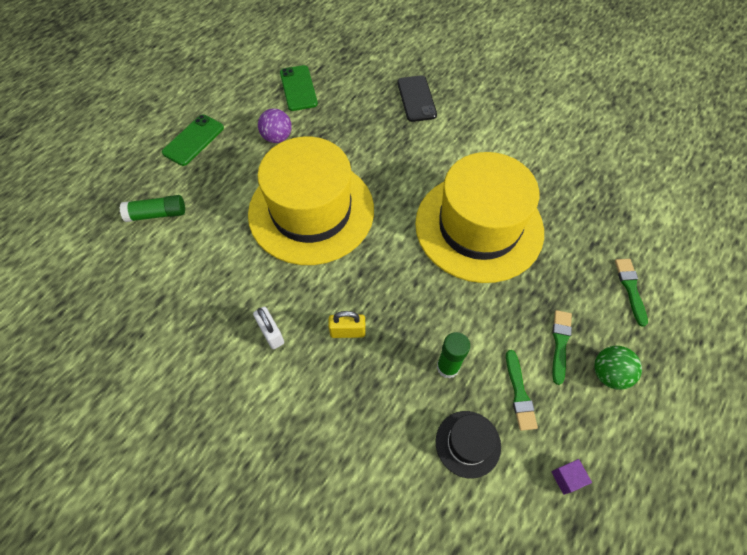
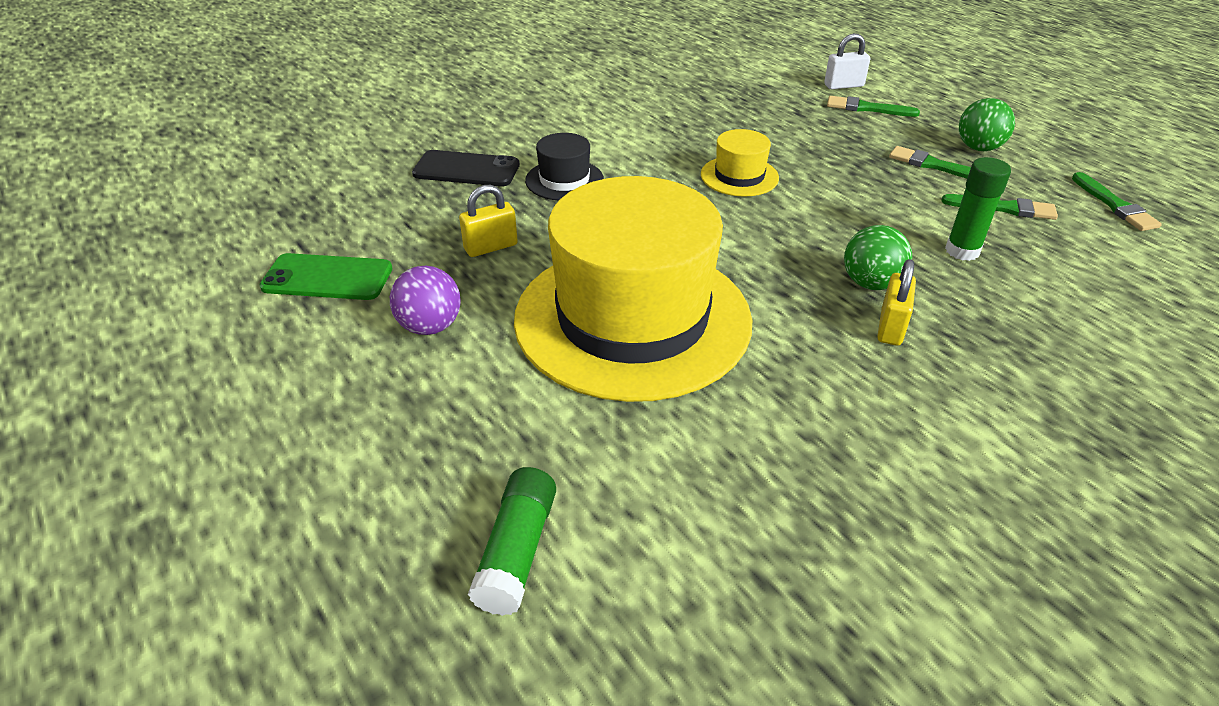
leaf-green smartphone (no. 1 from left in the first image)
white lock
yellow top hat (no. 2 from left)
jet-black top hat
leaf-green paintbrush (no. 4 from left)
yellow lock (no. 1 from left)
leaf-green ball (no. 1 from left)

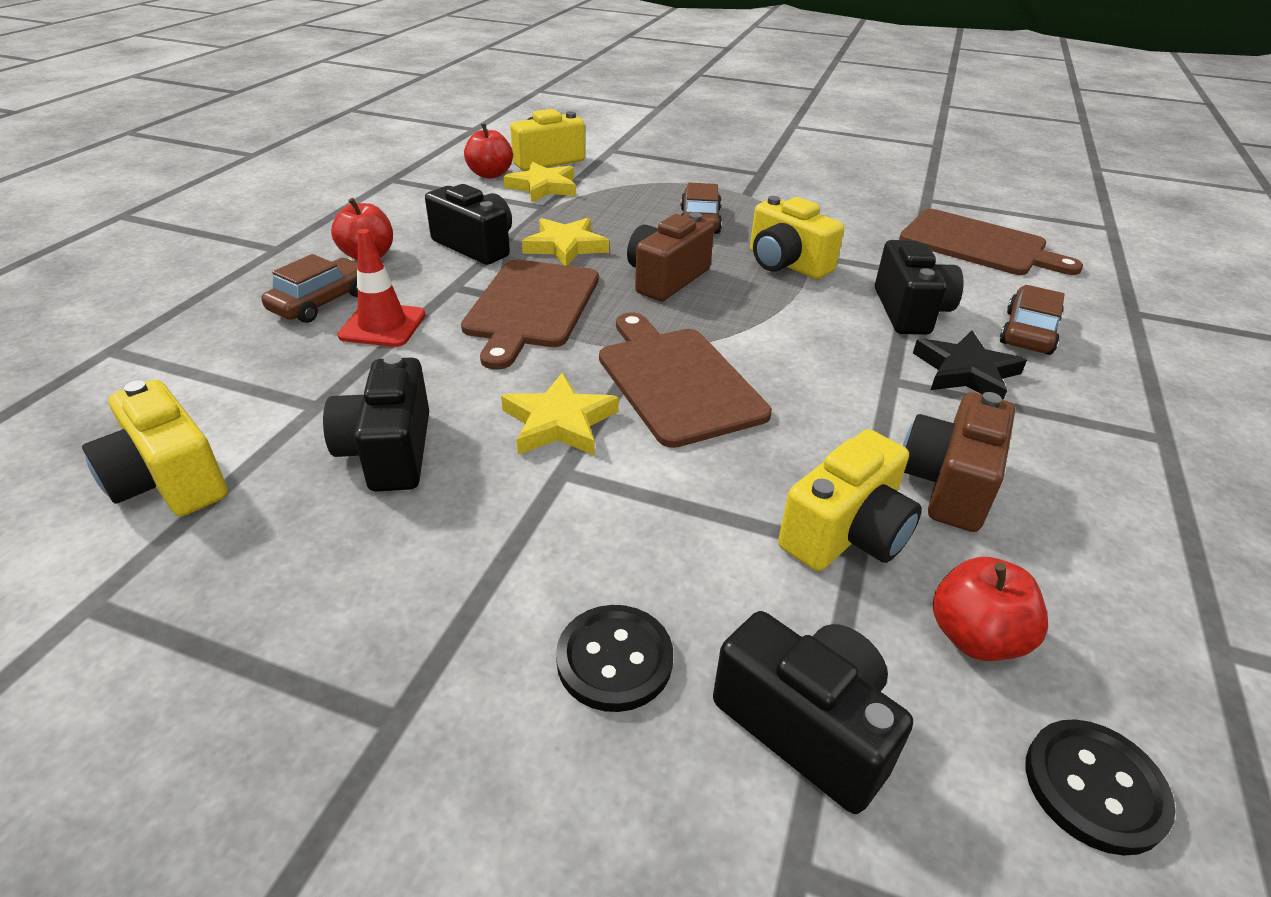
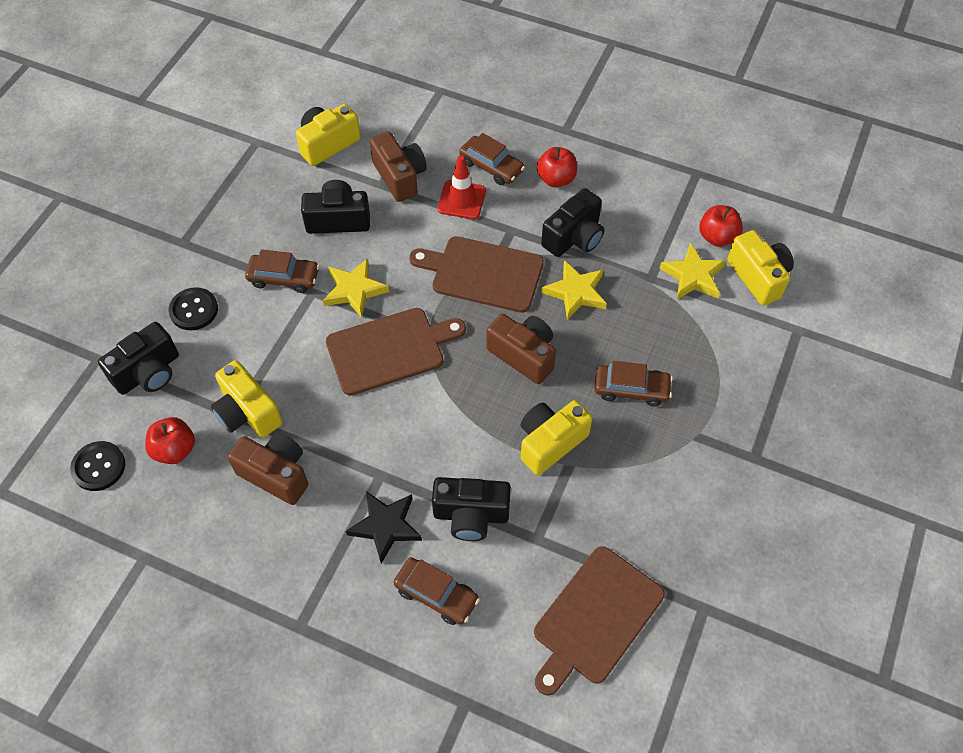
dark brown automobile (no. 1 from left)
dark brown compact camera (no. 2 from left)

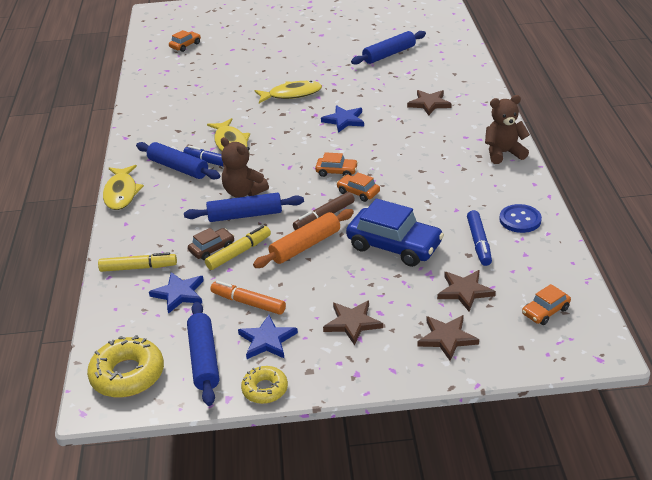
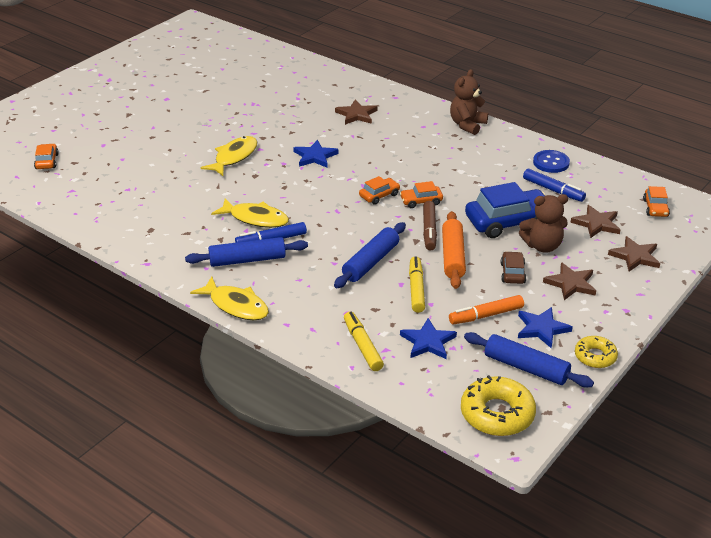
yellow marker (no. 1 from left)
dark brown automobile
dark brown teddy bear (no. 2 from left)
blue rolling pin (no. 4 from left in the first image)

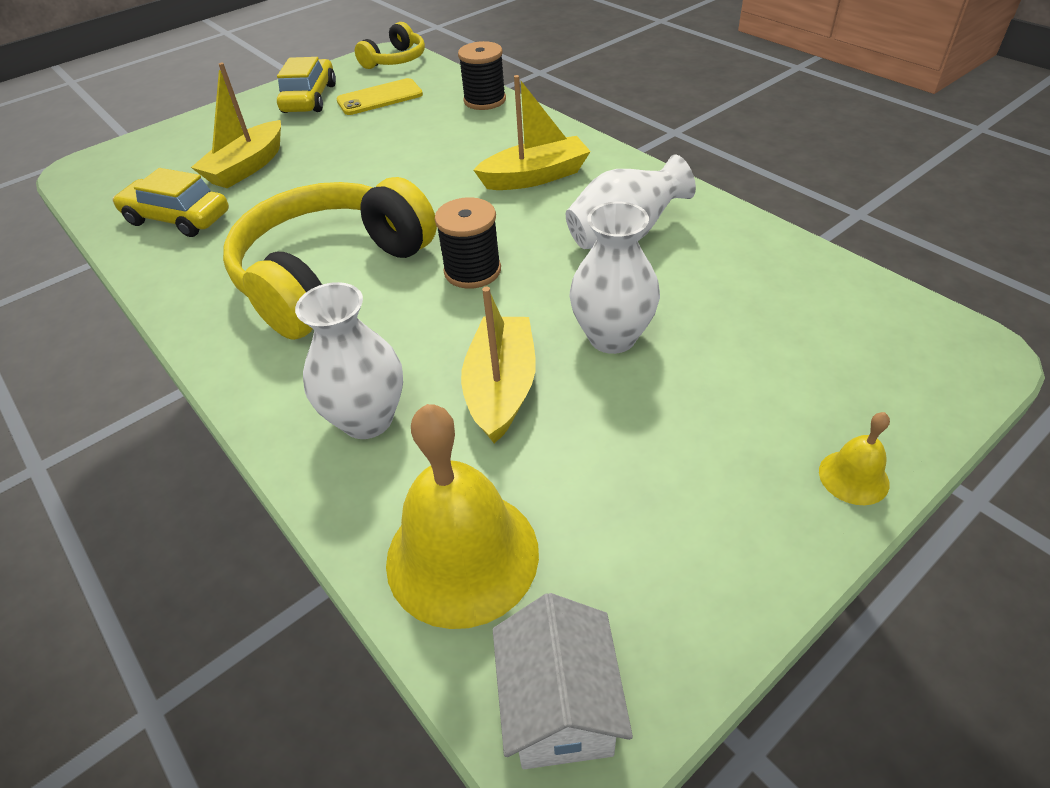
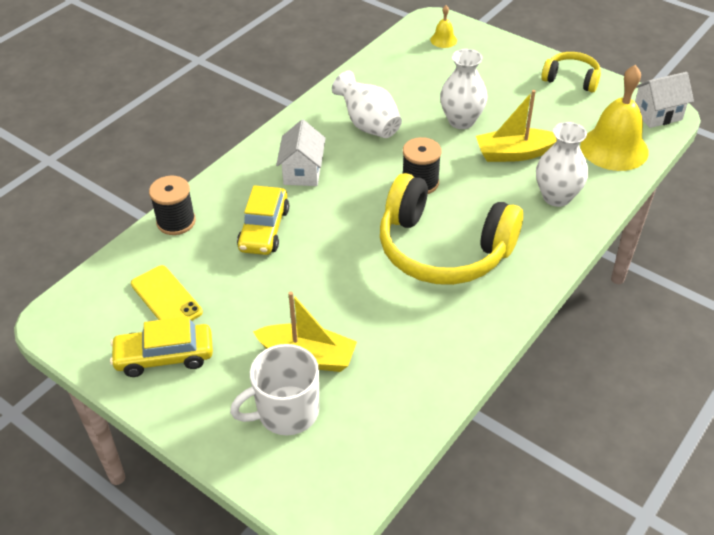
yellow automobile (no. 2 from left)
yellow headphones (no. 2 from left)
white toy house (no. 1 from left)
yellow school bell (no. 1 from left)
white tea mug

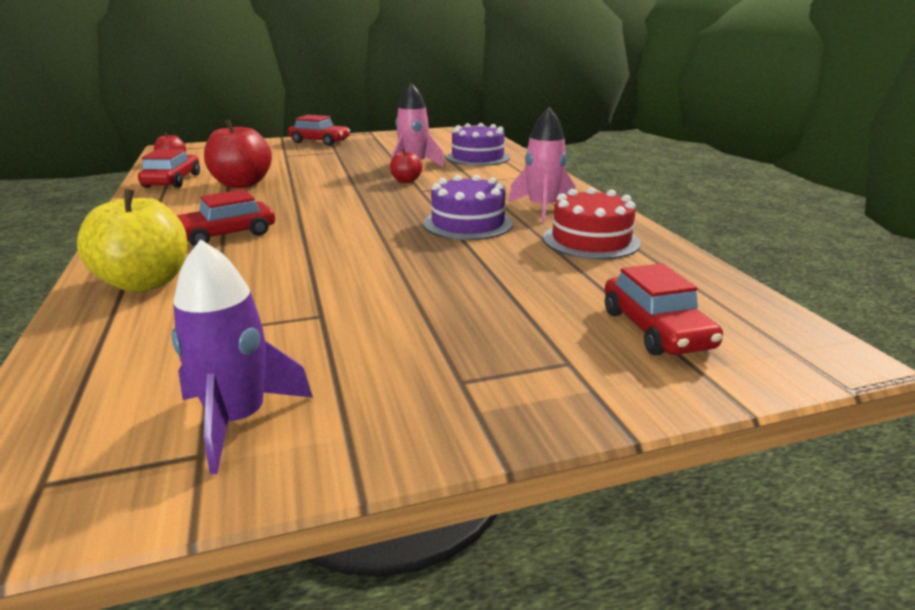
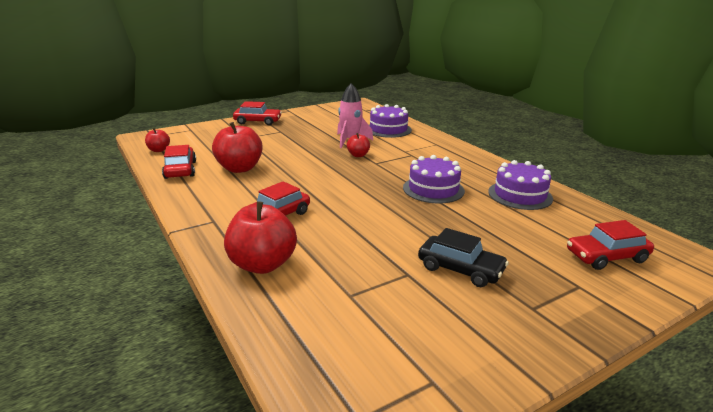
scarlet apple fruit (no. 3 from left)
violet toy rocket
rosy toy rocket (no. 2 from left in the first image)
violet layer cake (no. 3 from left)
scarlet automobile (no. 4 from left)
jet-black automobile

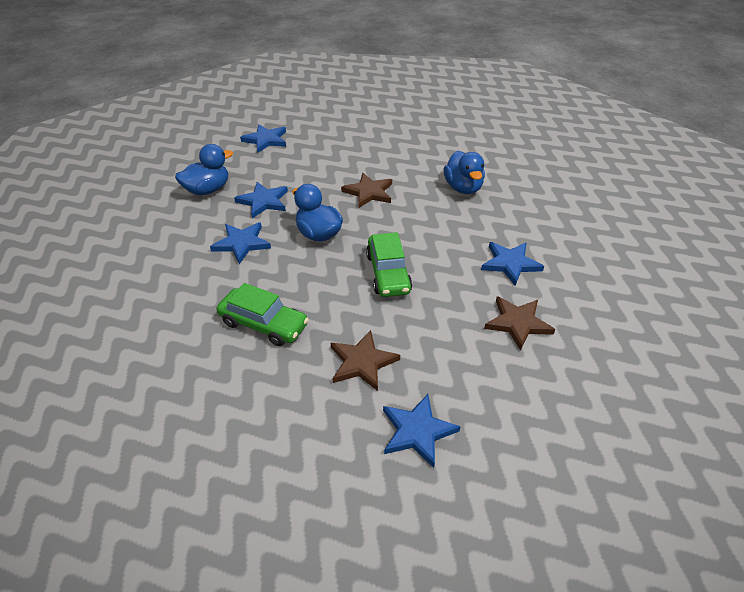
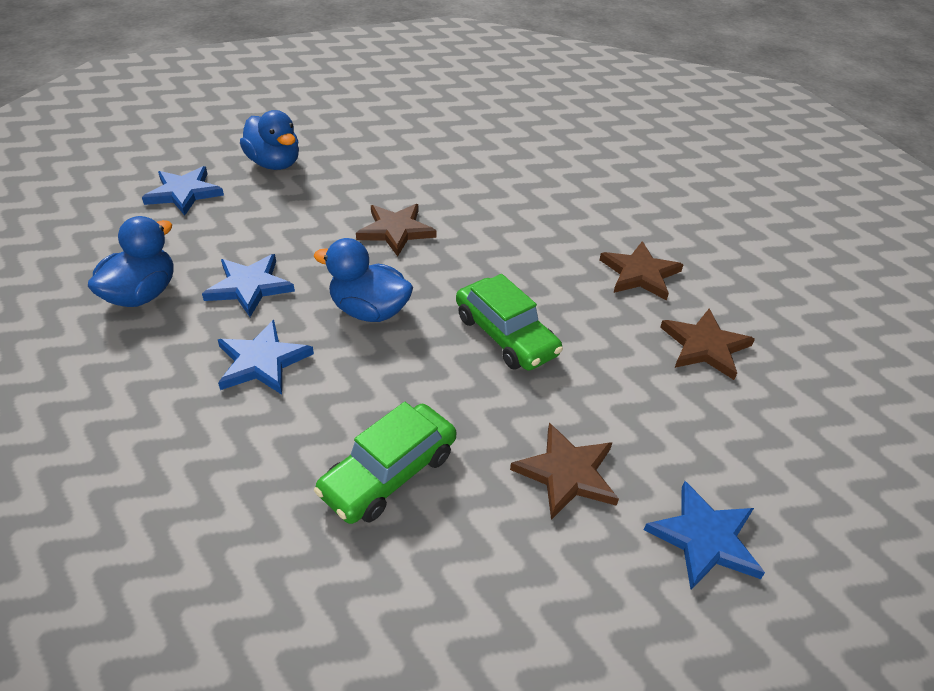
leaf-green automobile (no. 1 from left)
blue duck (no. 2 from left)
dark brown five-pointed star (no. 3 from left)

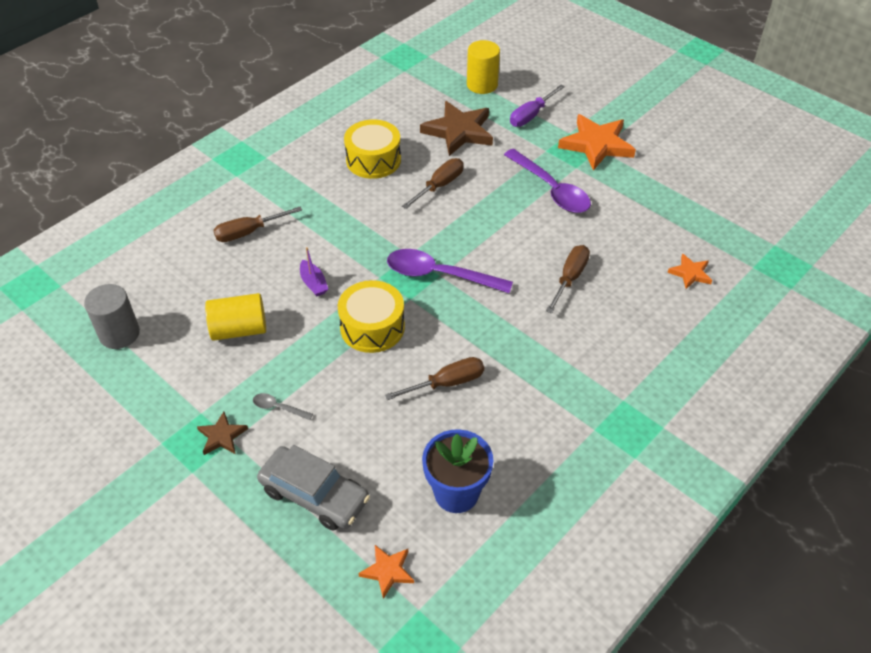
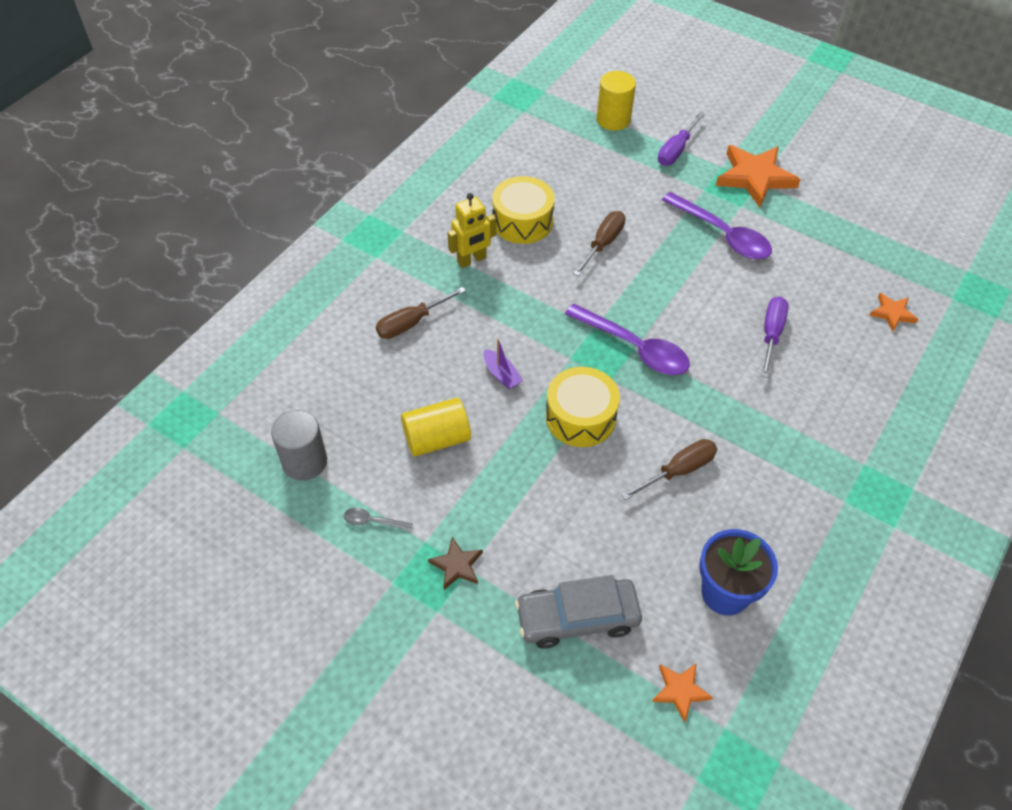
ash-grey teaspoon
ash-grey automobile
violet teaspoon (no. 1 from left)
dark brown five-pointed star (no. 2 from left in the first image)
violet flat screwdriver (no. 2 from left)
yellow robot

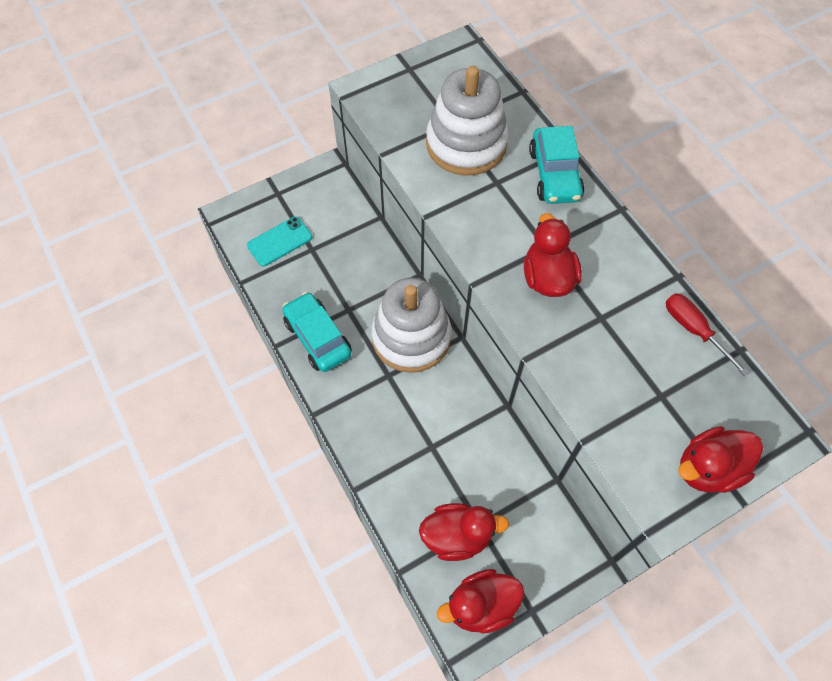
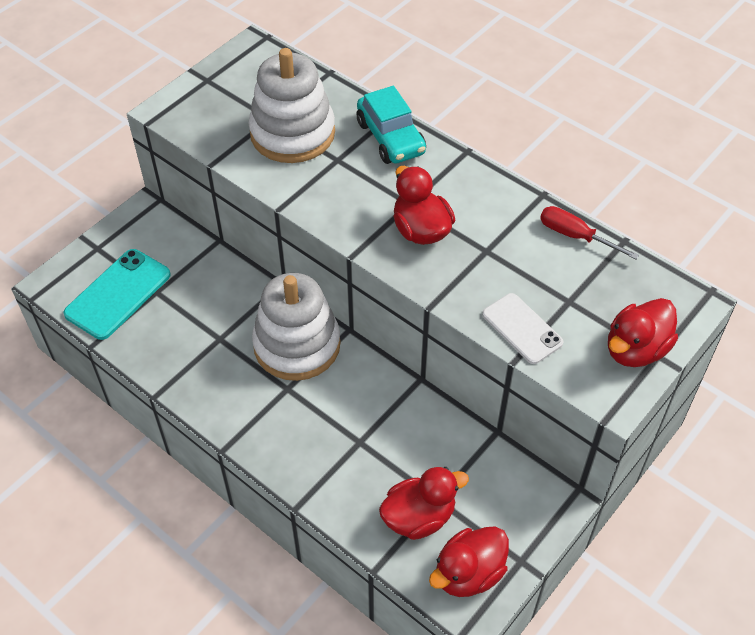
teal smartphone
teal automobile (no. 1 from left in the first image)
white smartphone

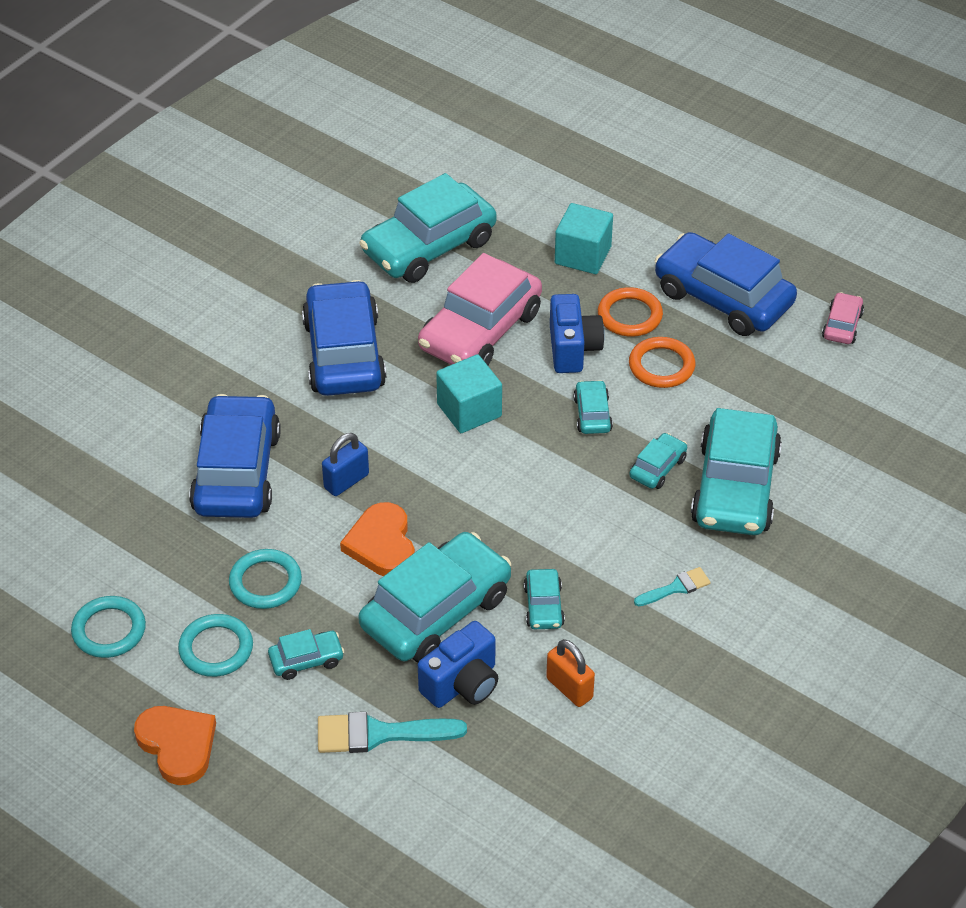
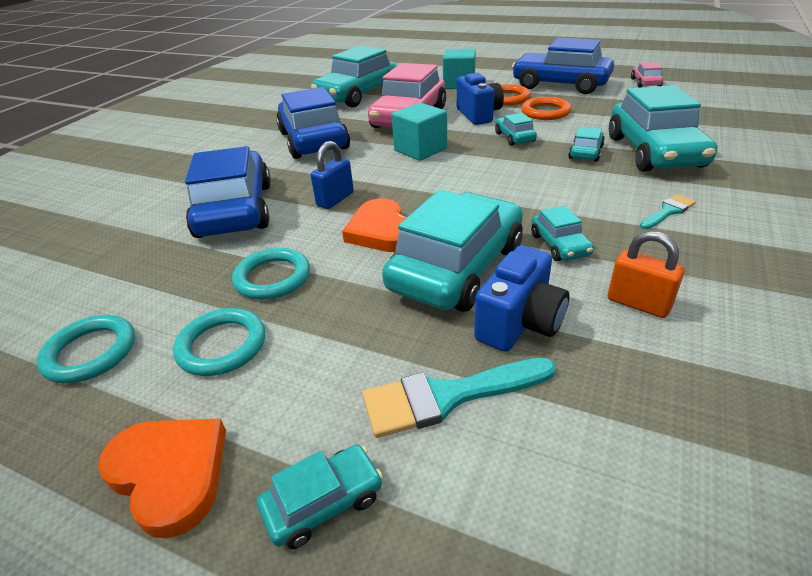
teal automobile (no. 1 from left)

